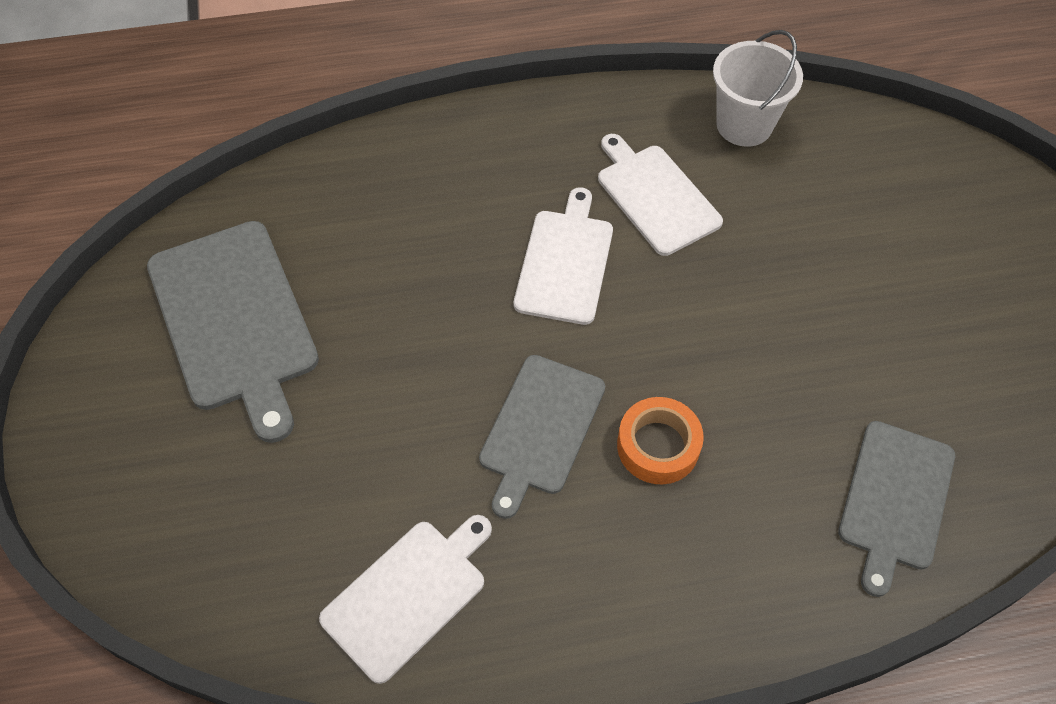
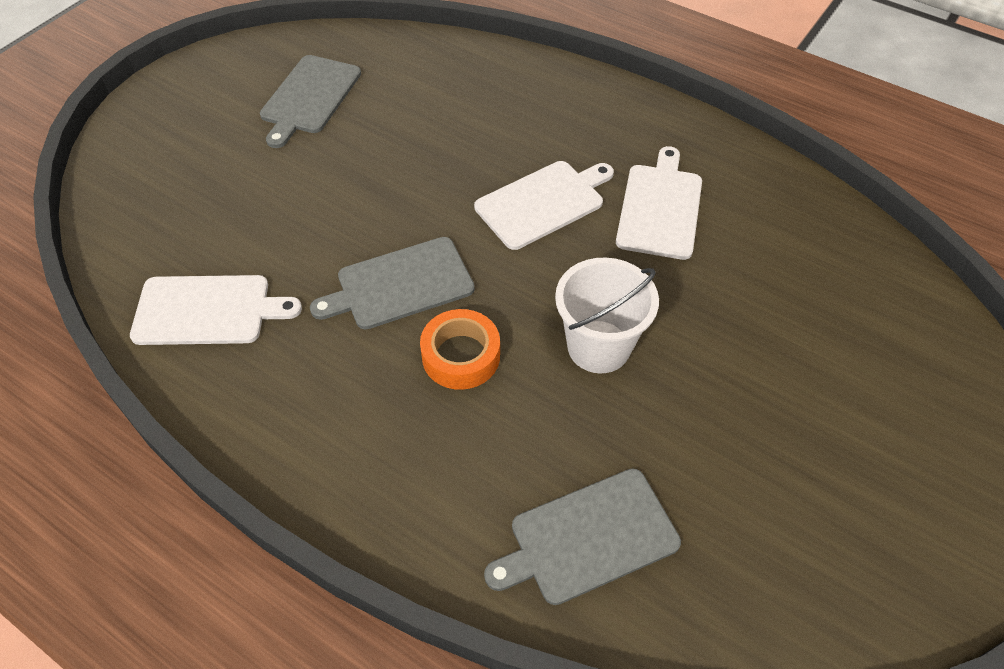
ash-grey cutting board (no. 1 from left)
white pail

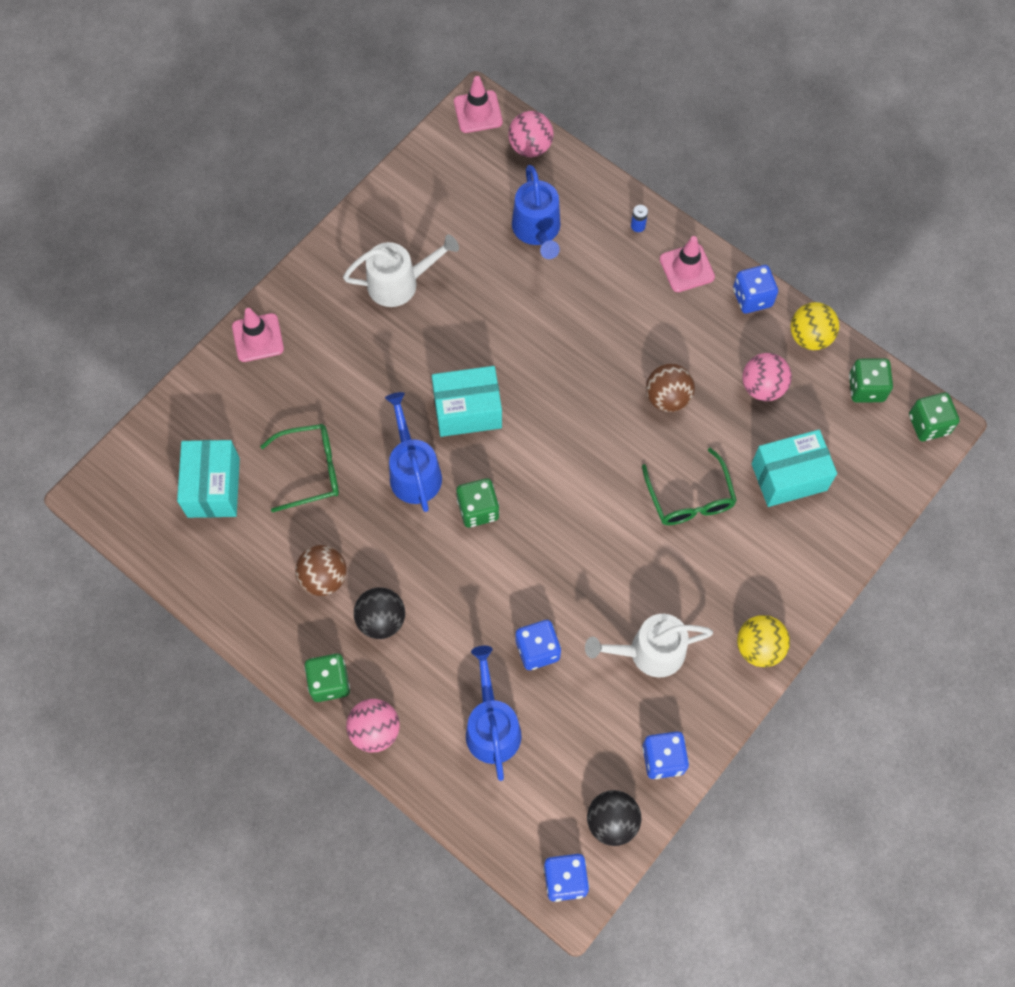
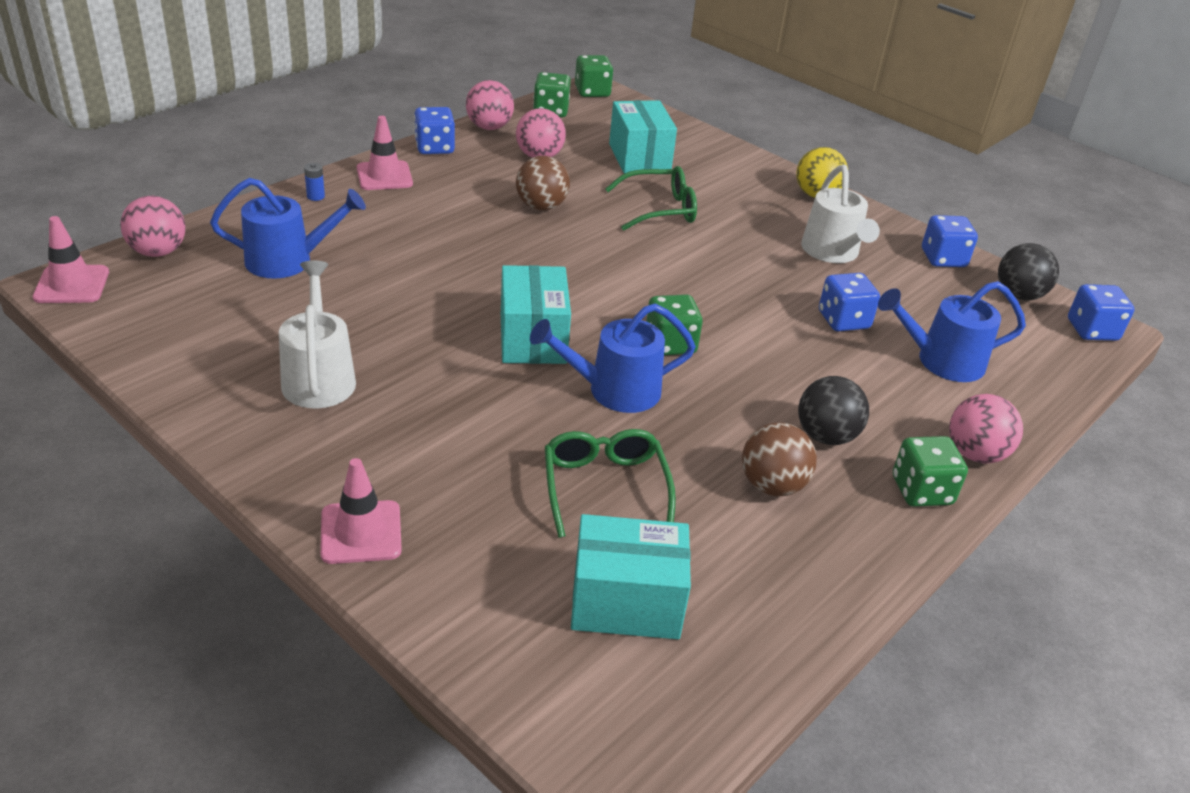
rosy ball (no. 2 from left)

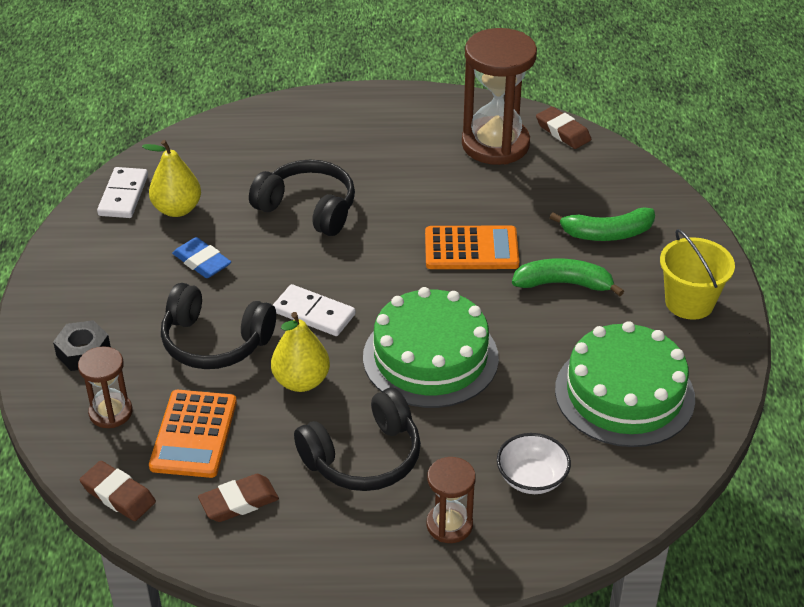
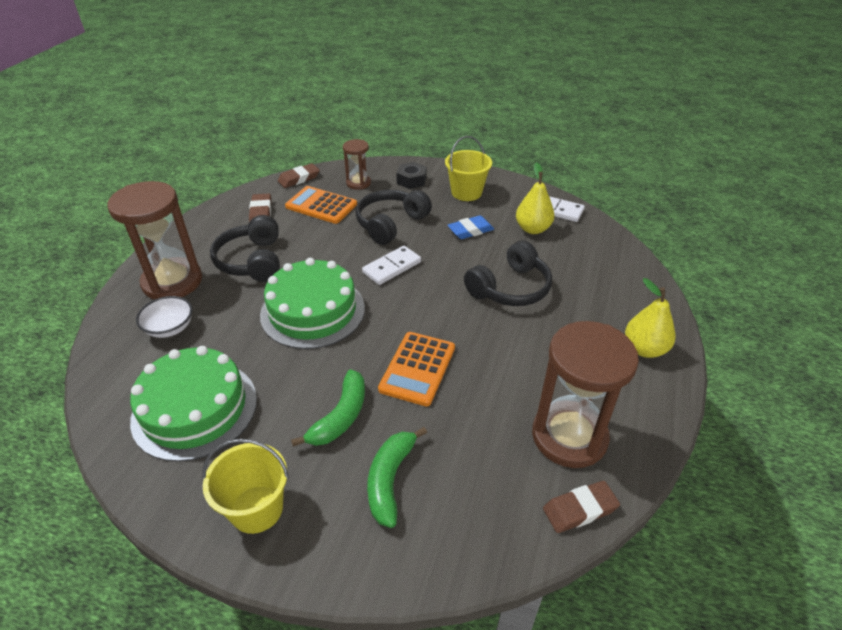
yellow pear fruit (no. 2 from left)
dark brown sand timer (no. 1 from left)
yellow pail (no. 2 from left)

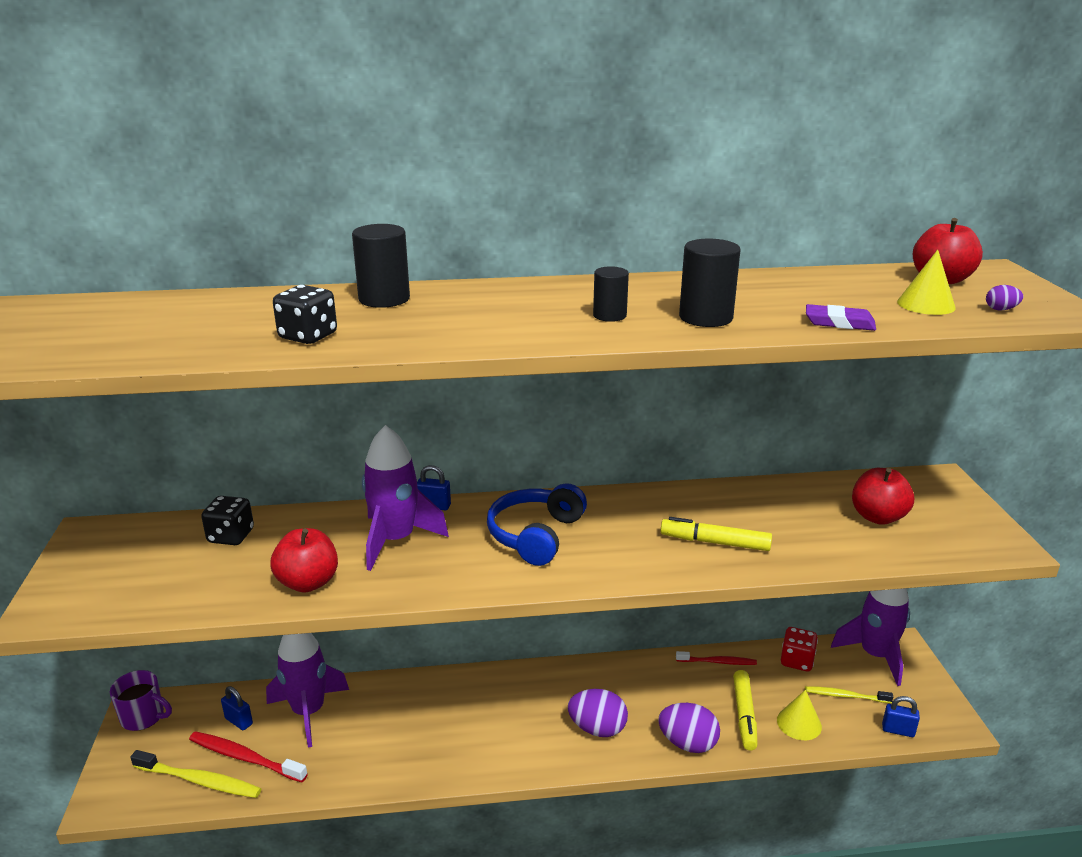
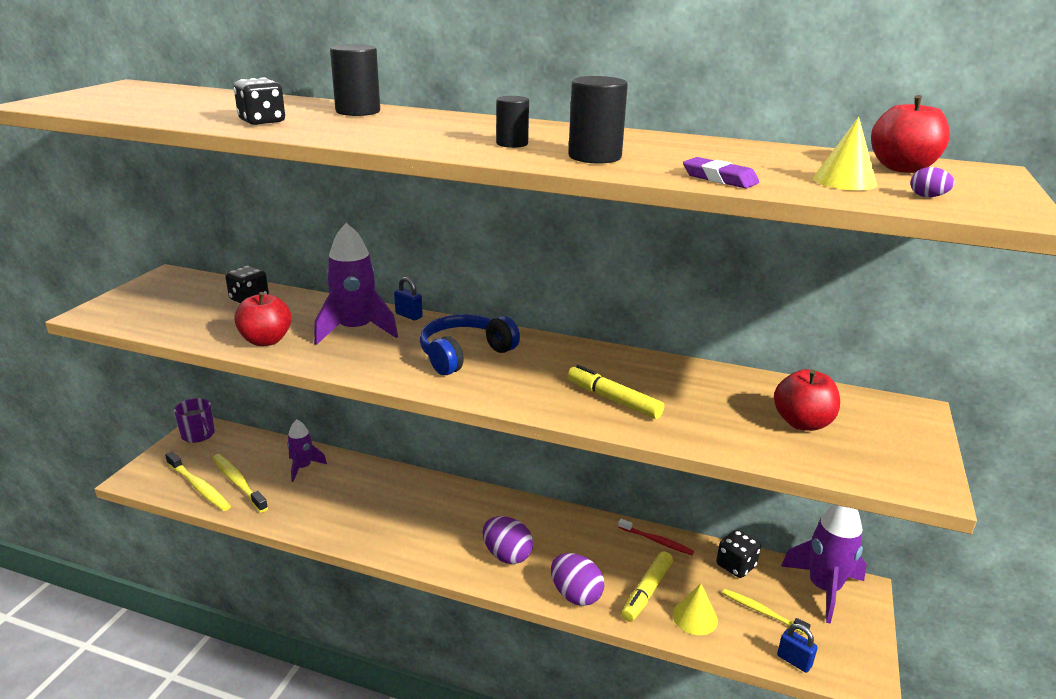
yellow toothbrush (no. 2 from left)
blue lock (no. 1 from left in the first image)
violet toy rocket (no. 1 from left)
jet-black die (no. 3 from left)

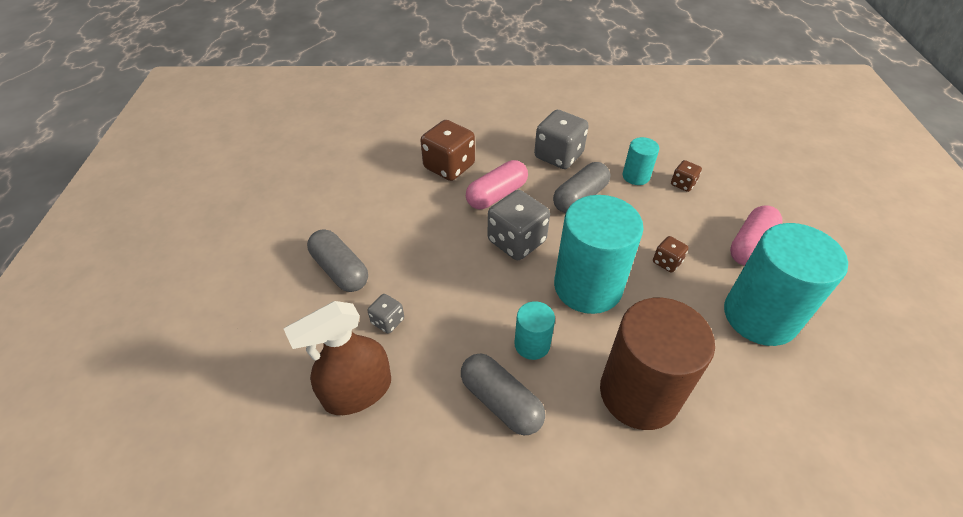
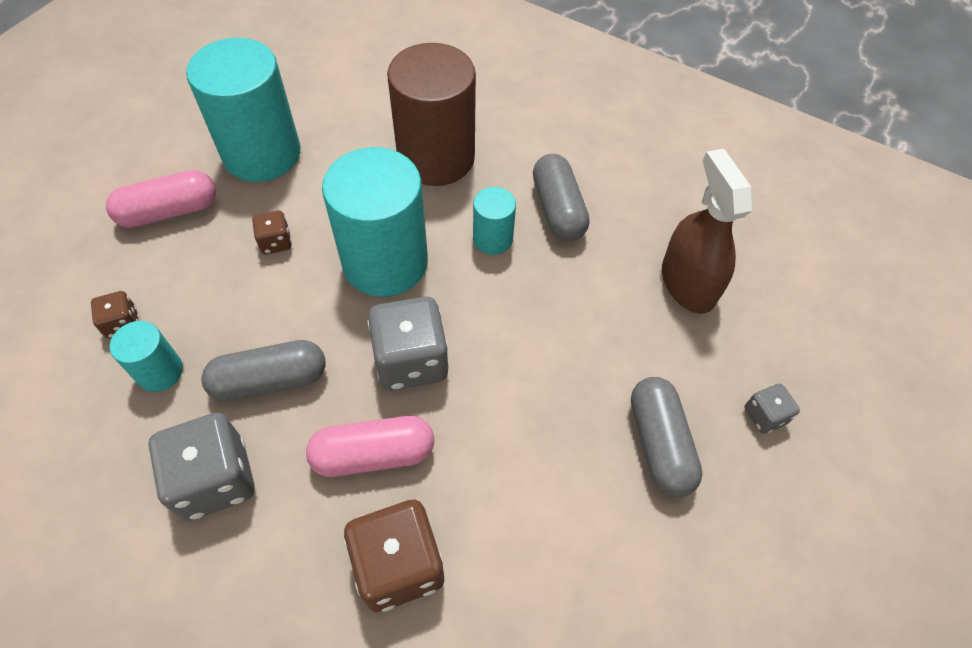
dark brown spray bottle
ash-grey die (no. 3 from left)

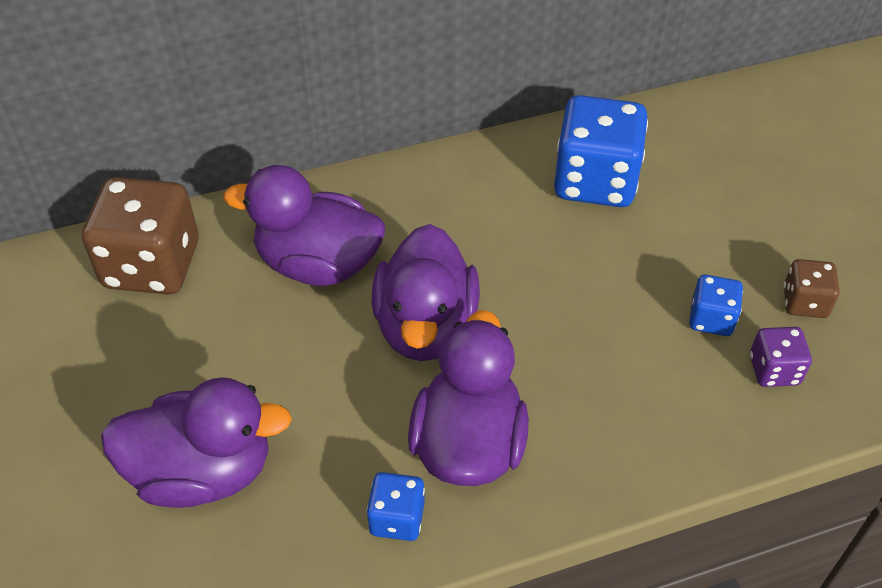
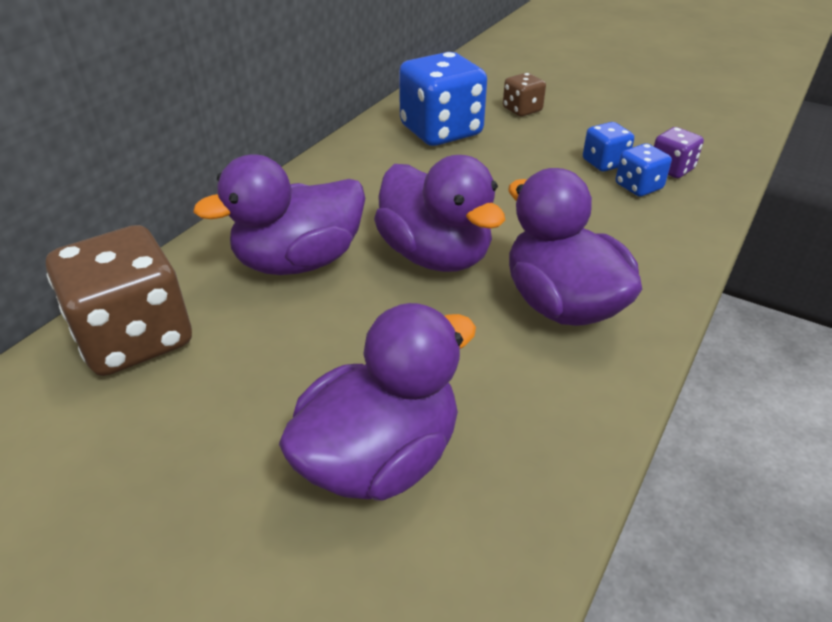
blue die (no. 3 from left)
dark brown die (no. 2 from left)

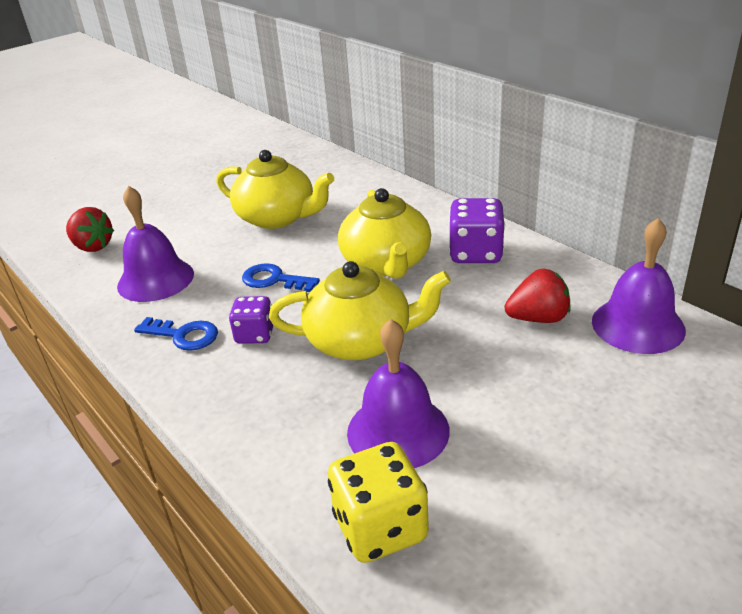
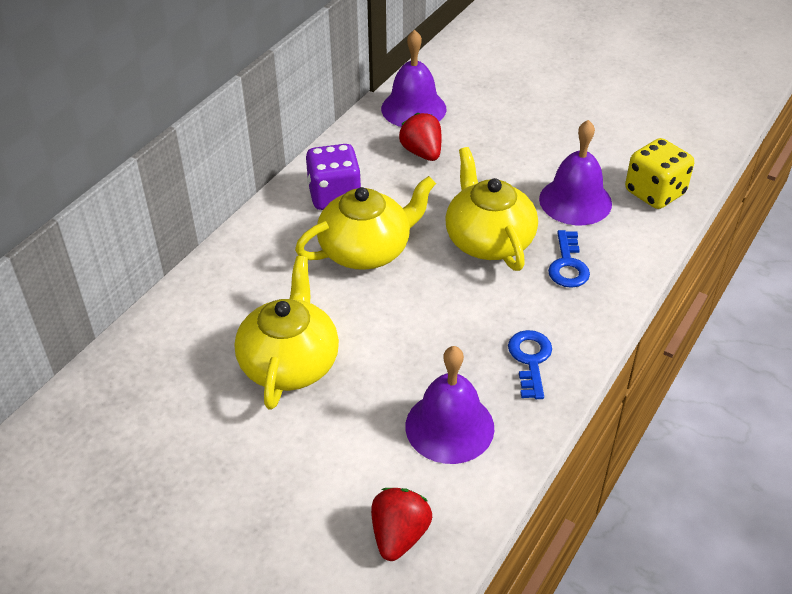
violet die (no. 1 from left in the first image)
blue door key (no. 2 from left)

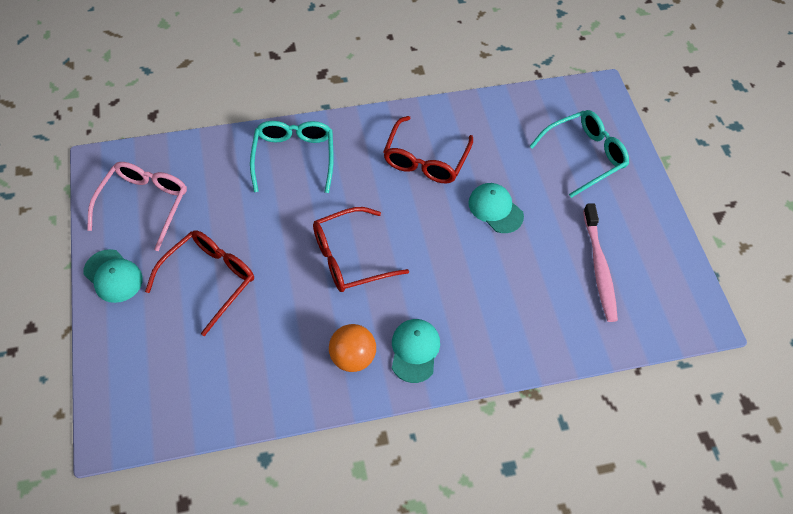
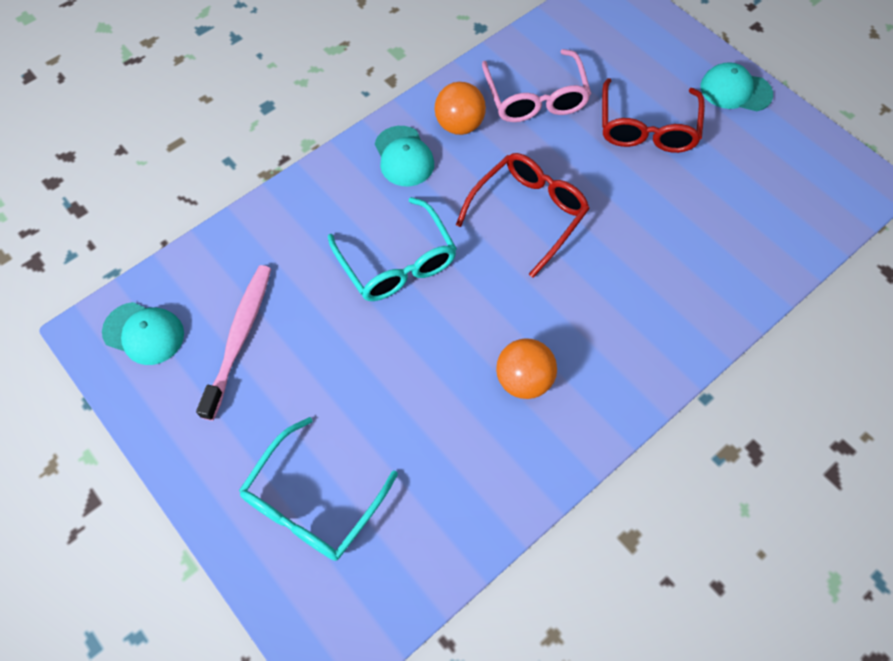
rosy glasses
teal glasses (no. 2 from left)
orange ball (no. 2 from left)
teal cap (no. 1 from left)
rosy toothbrush

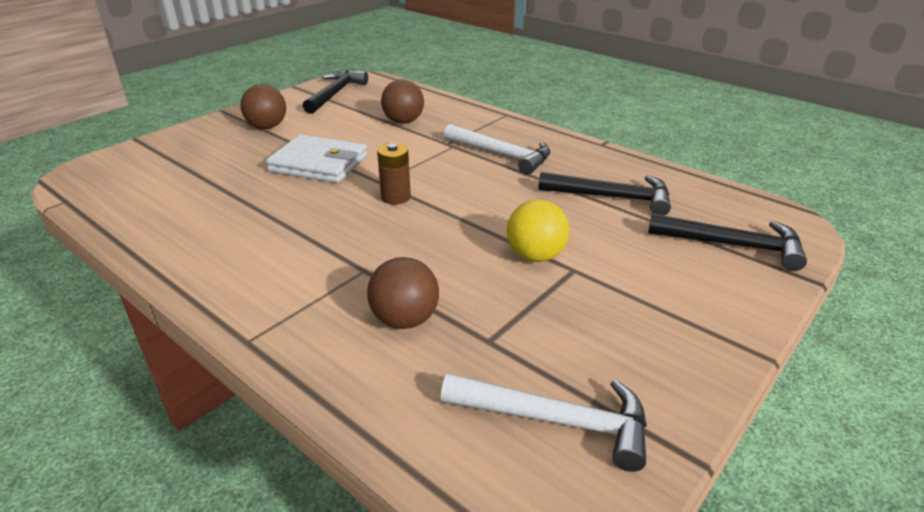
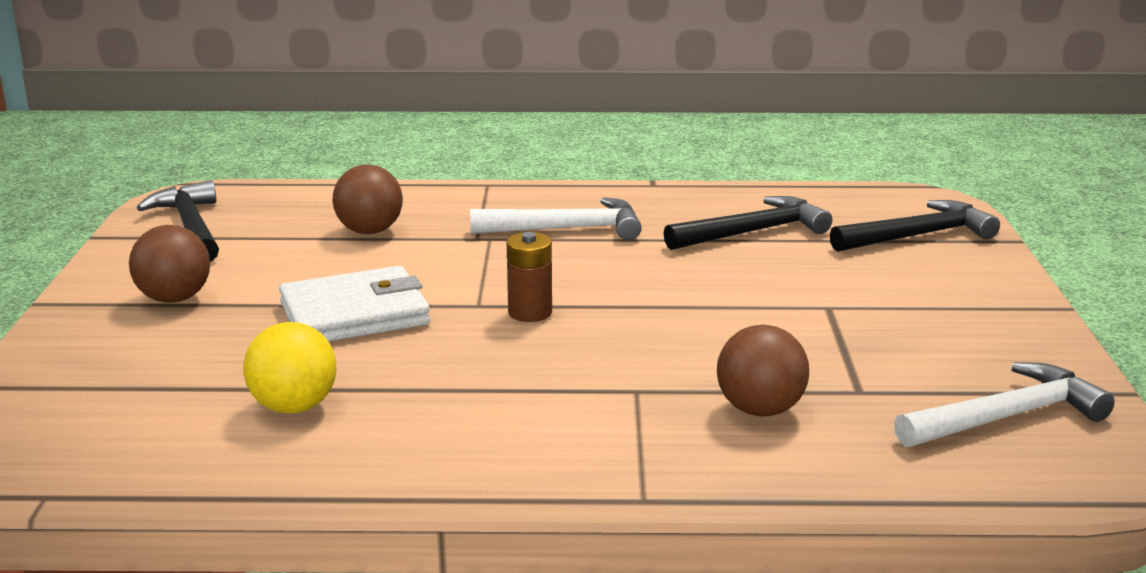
yellow ball

